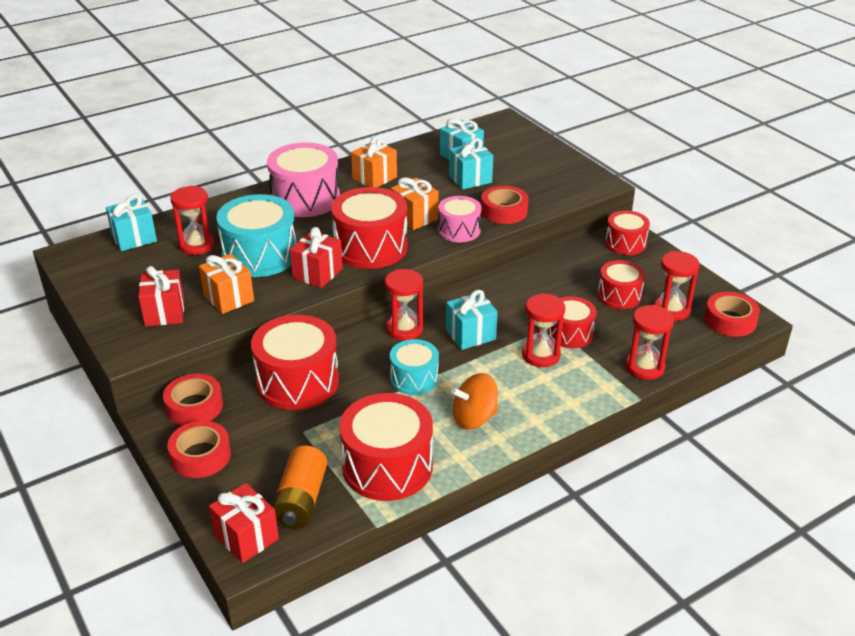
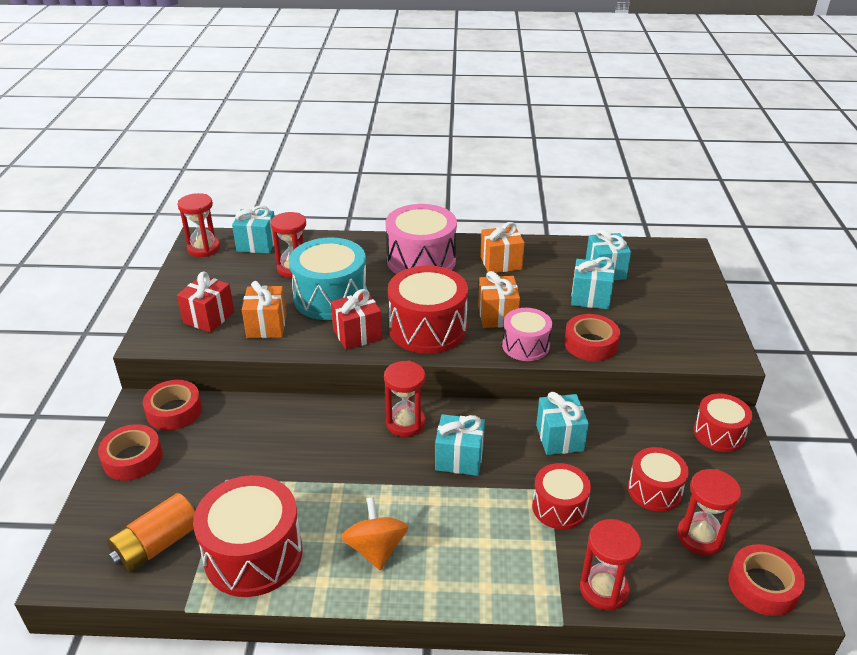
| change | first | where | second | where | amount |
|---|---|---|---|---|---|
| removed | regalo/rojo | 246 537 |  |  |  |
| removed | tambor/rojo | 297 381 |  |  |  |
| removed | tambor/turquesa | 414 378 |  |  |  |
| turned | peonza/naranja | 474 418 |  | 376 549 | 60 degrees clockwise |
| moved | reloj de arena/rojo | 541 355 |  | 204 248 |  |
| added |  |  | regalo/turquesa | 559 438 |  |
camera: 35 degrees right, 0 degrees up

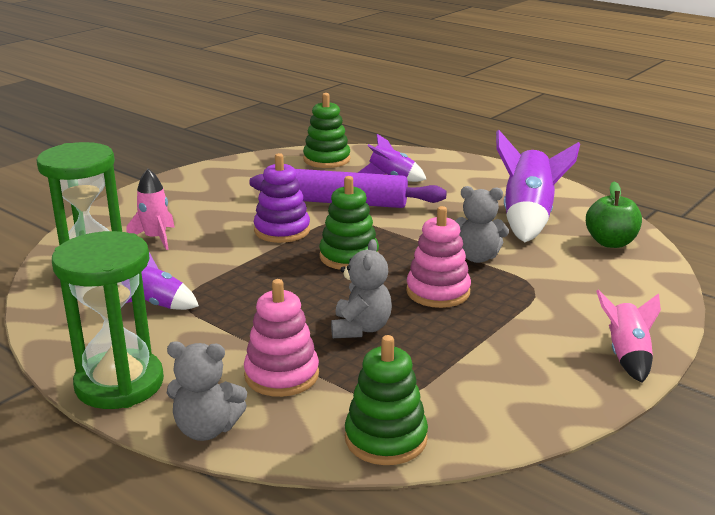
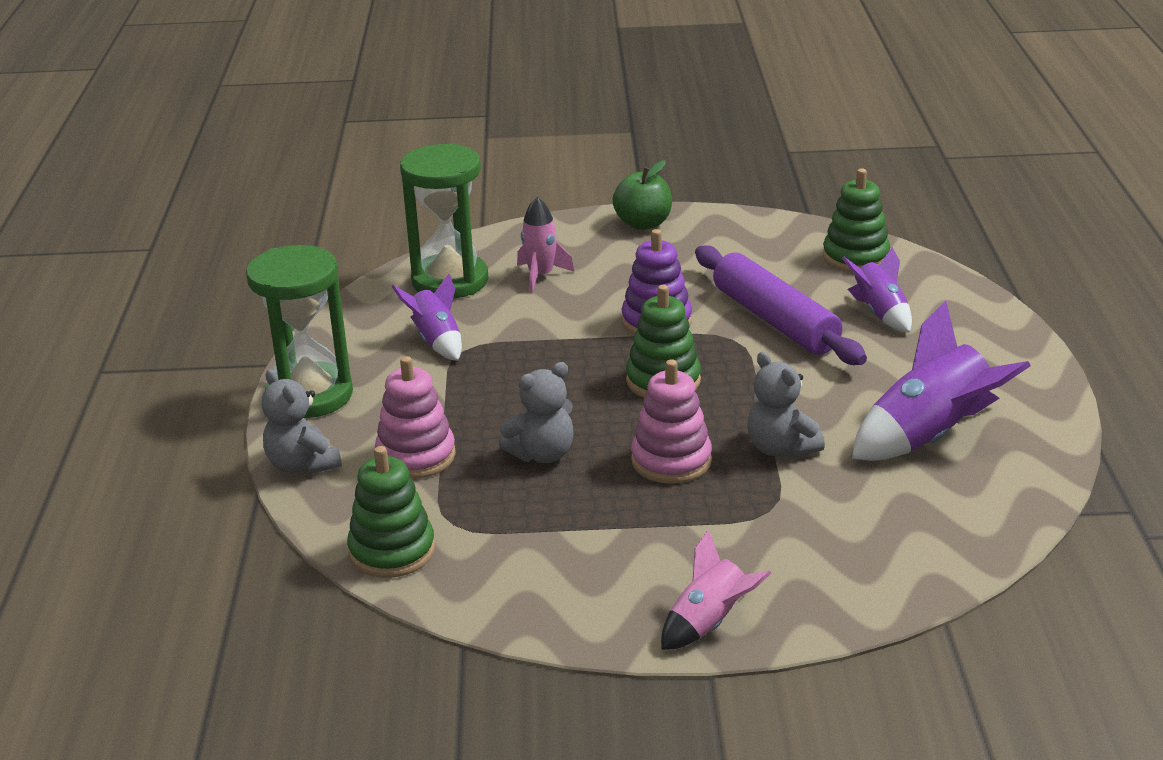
| change | first | where | second | where | amount |
|---|---|---|---|---|---|
| moved | manzana/verde | 610 242 |  | 643 224 |  |
camera: 50 degrees right, 5 degrees up

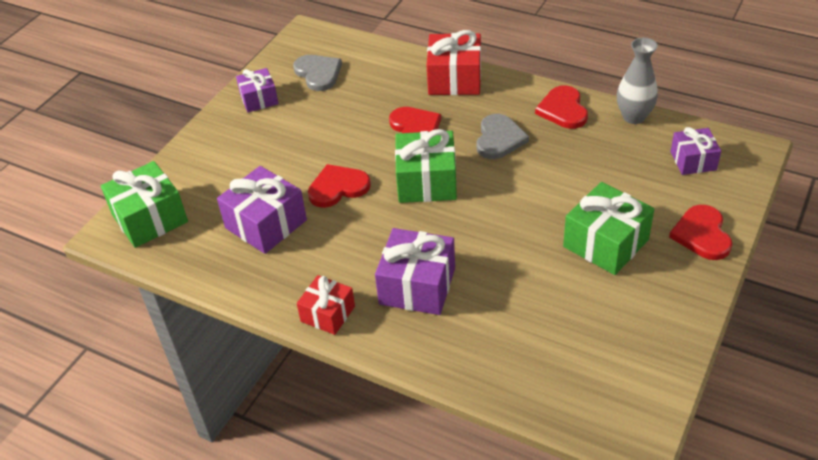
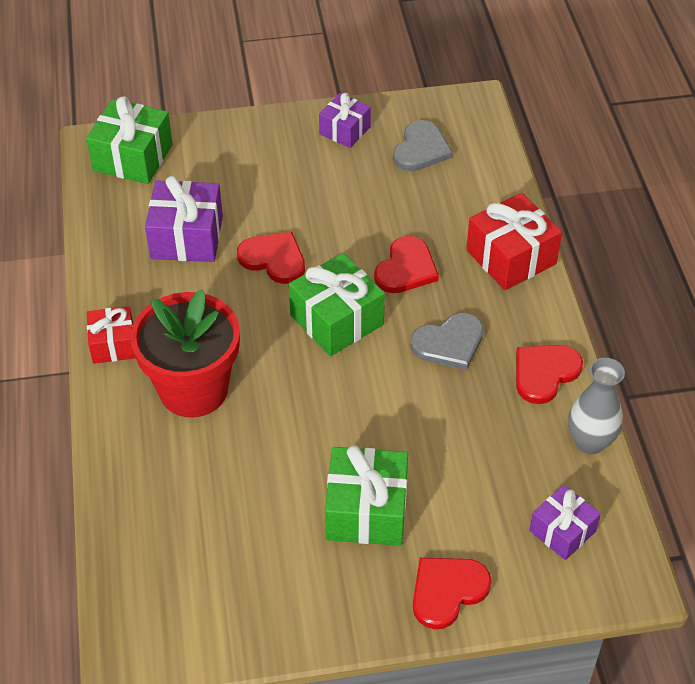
| change | first | where | second | where | amount |
|---|---|---|---|---|---|
| replaced | regalo/morado | 417 286 | maceta/rojo | 193 389 |  |
camera: 50 degrees right, 5 degrees up

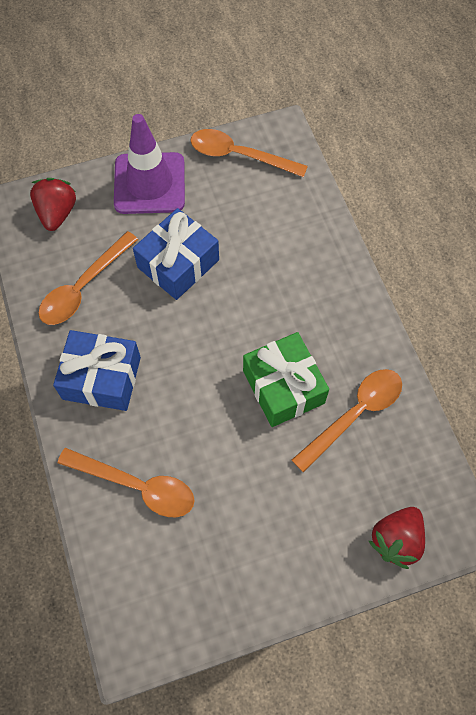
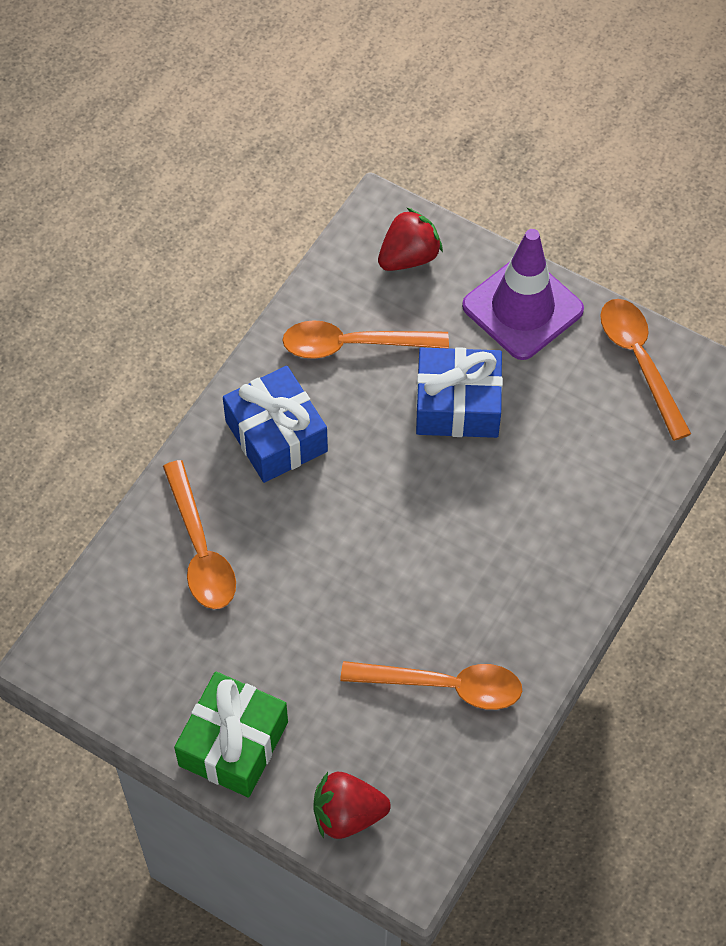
| change | first | where | second | where | amount |
|---|---|---|---|---|---|
| moved | regalo/verde | 283 387 |  | 233 744 |  |
camera: 50 degrees right, 5 degrees down

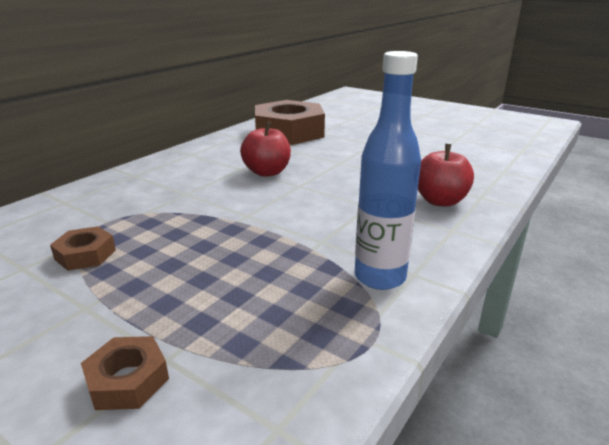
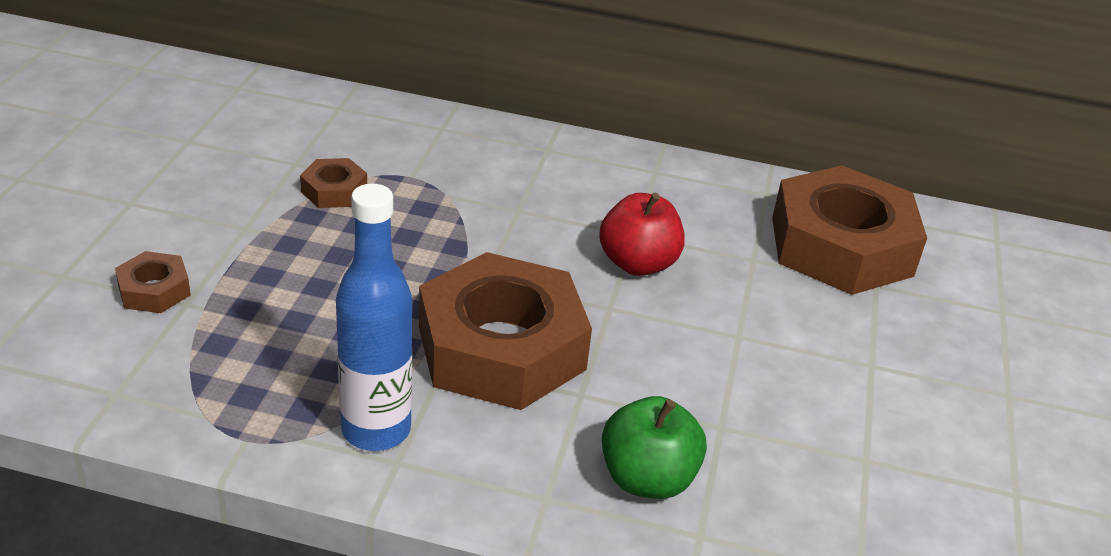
| change | first | where | second | where | amount |
|---|---|---|---|---|---|
| recoloured | manzana/rojo | 440 201 | manzana/verde | 647 479 |  |
| added |  |  | tuerca/marrón | 501 348 |  |
camera: 65 degrees right, 10 degrees up

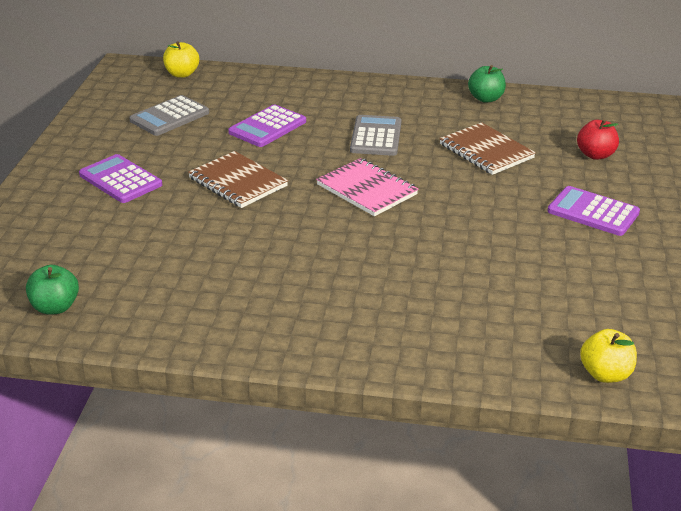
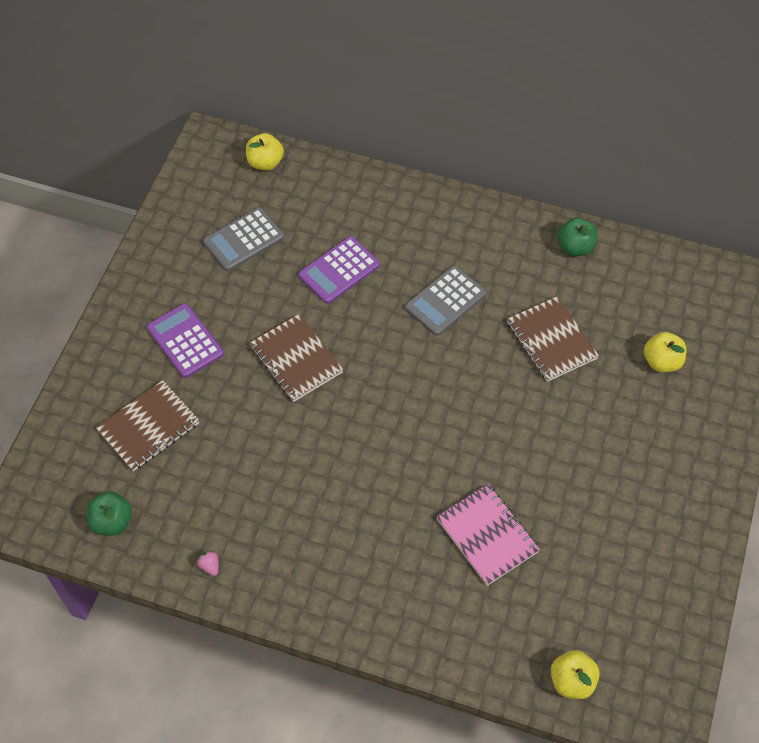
| change | first | where | second | where | amount |
|---|---|---|---|---|---|
| moved | cuaderno/rosa | 367 190 |  | 487 535 |  |
| turned | calculadora/gris | 376 136 |  | 445 301 | 150 degrees counterclockwise |
| removed | calculadora/morado | 593 212 |  |  |  |
| recoloured | manzana/rojo | 595 155 | manzana/amarillo | 661 361 |  |
| added |  |  | cuaderno/marrón | 149 427 |  |
| added |  |  | fresa/rosa | 210 566 |  |
camera: 10 degrees right, 25 degrees up

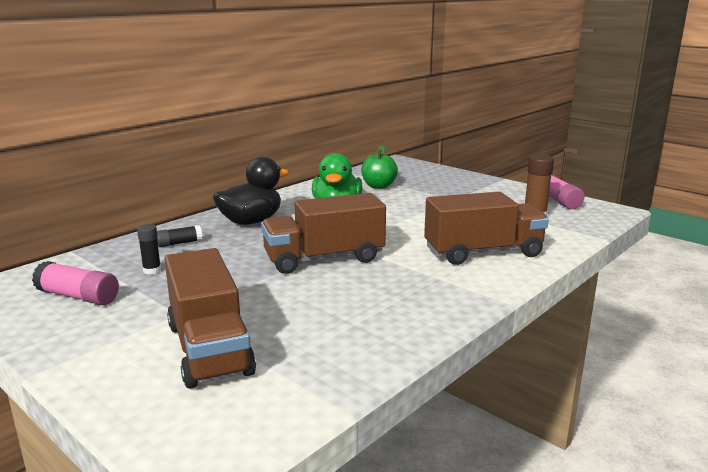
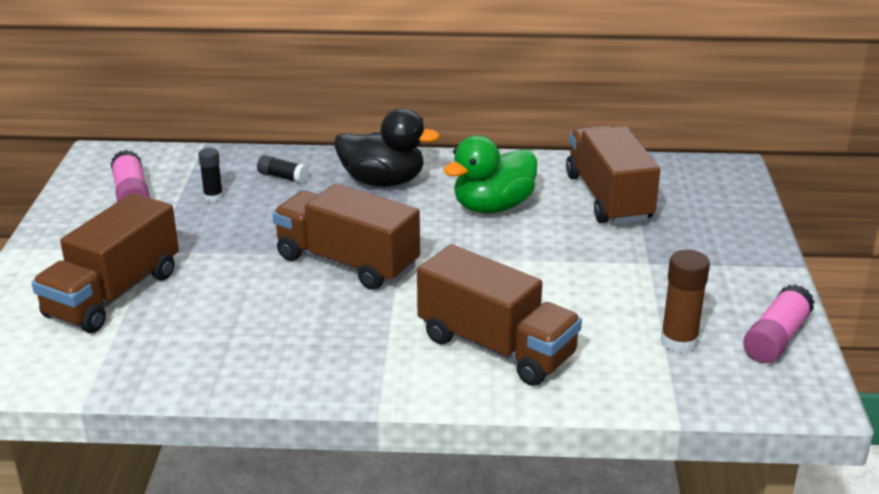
| change | first | where | second | where | amount |
|---|---|---|---|---|---|
| replaced | manzana/verde | 378 186 | camión/marrón | 608 198 |  |
camera: 50 degrees right, 10 degrees up

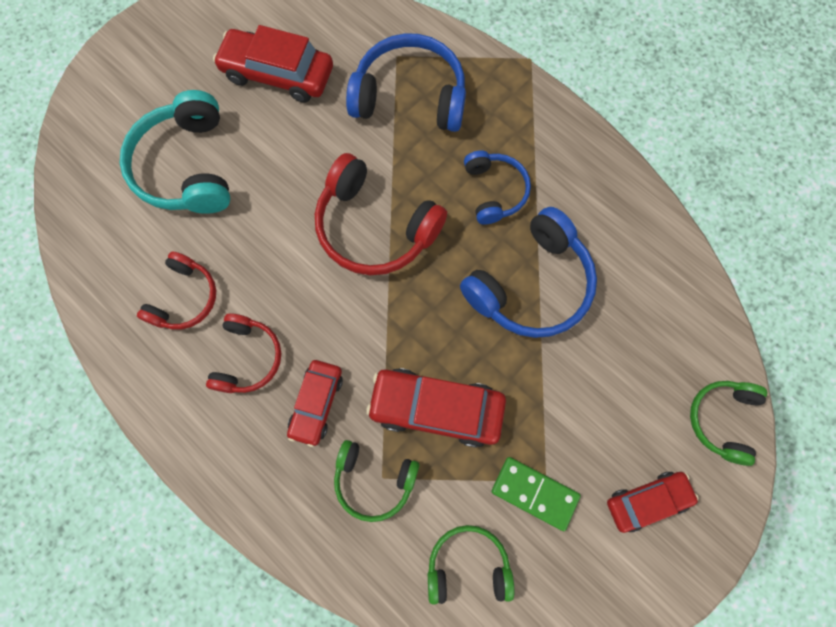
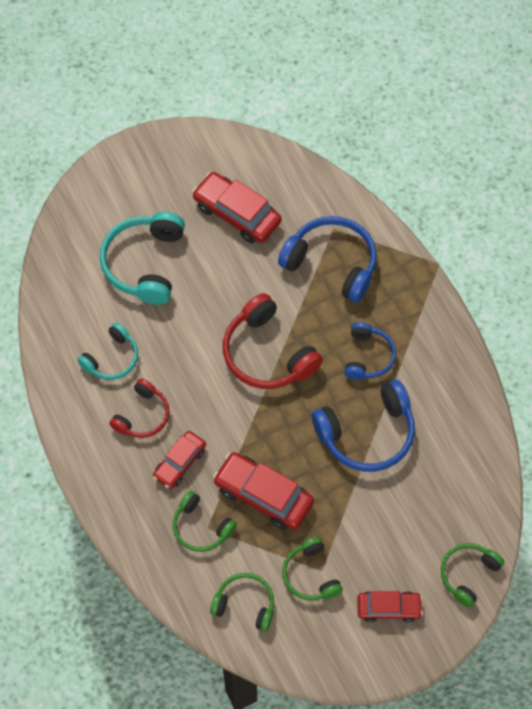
| change | first | where | second | where | amount |
|---|---|---|---|---|---|
| recoloured | auriculares/rojo | 185 298 | auriculares/turquesa | 112 358 |  |
| replaced | ficha de dominó/verde | 534 493 | auriculares/verde | 310 575 |  |
camera: 20 degrees right, 10 degrees down

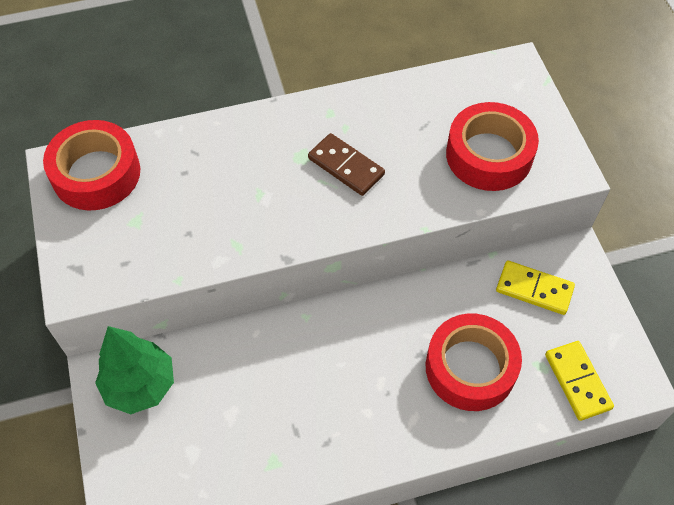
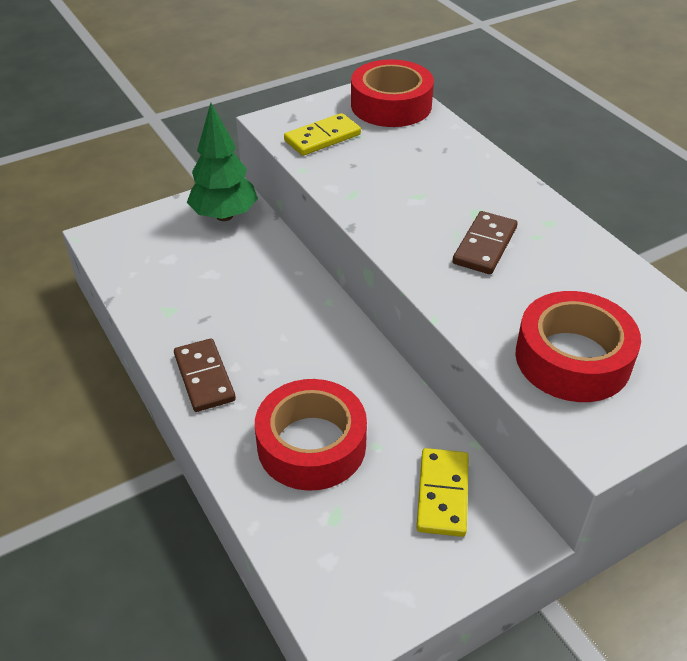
| change | first | where | second | where | amount |
|---|---|---|---|---|---|
| moved | ficha de dominó/amarillo | 577 381 |  | 322 138 |  |
| added |  |  | ficha de dominó/marrón | 204 377 |  |
camera: 75 degrees right, 15 degrees down

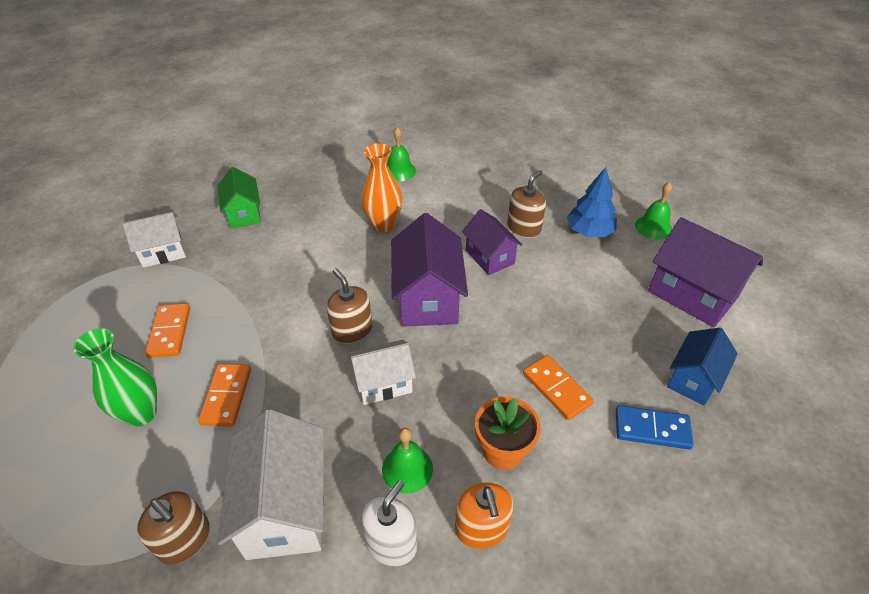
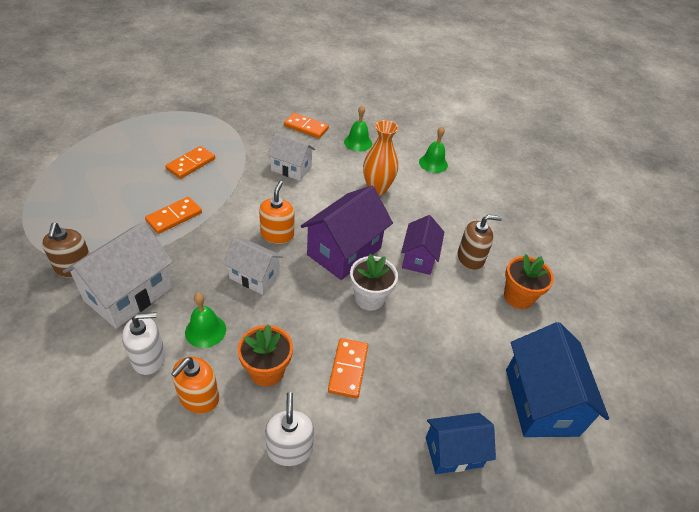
| change | first | where | second | where | amount |
|---|---|---|---|---|---|
| removed | florero/verde | 141 413 |  |  |  |
| moved | casa/blanco | 163 252 |  | 291 168 |  |
| replaced | casa/verde | 244 214 | ficha de dominó/naranja | 306 127 |  |
| recoloured | dispensador de jabón/marrón | 352 330 | dispensador de jabón/naranja | 277 234 |  |
| replaced | árbol/azul | 589 232 | maceta/naranja | 518 297 |  |
| removed | ficha de dominó/azul | 652 429 |  |  |  |
| moved | campana/verde | 653 227 |  | 358 142 |  |
| recoloured | casa/morado | 692 294 | casa/azul | 541 402 |  |
| added |  |  | dispensador de jabón/blanco | 289 448 |  |
| added |  |  | maceta/blanco | 369 298 |  |
camera: 40 degrees right, 0 degrees up

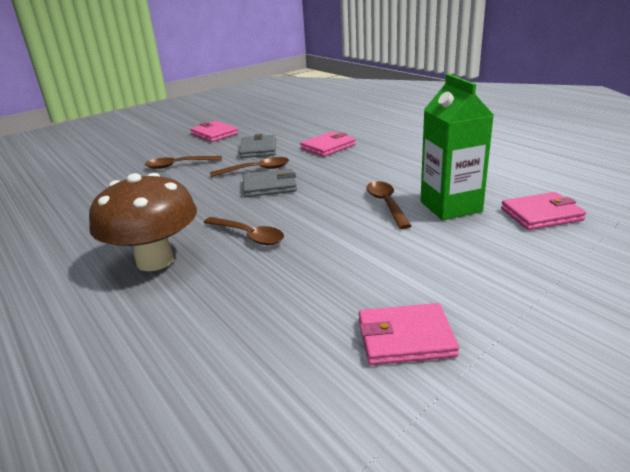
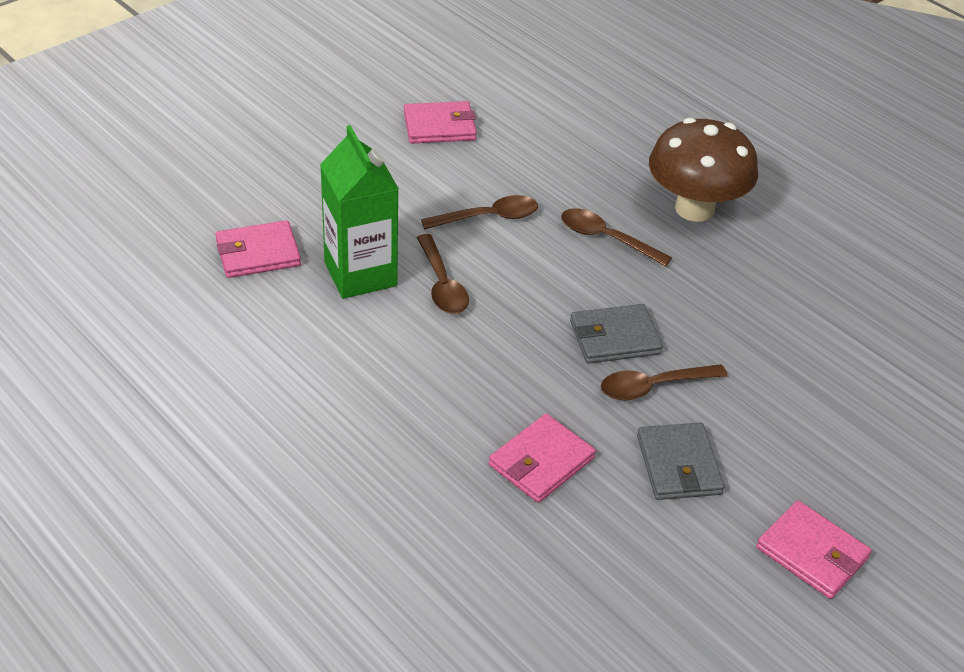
| change | first | where | second | where | amount |
|---|---|---|---|---|---|
| moved | cuchara/marrón | 178 165 |  | 488 217 |  |
camera: 170 degrees right, 15 degrees up

